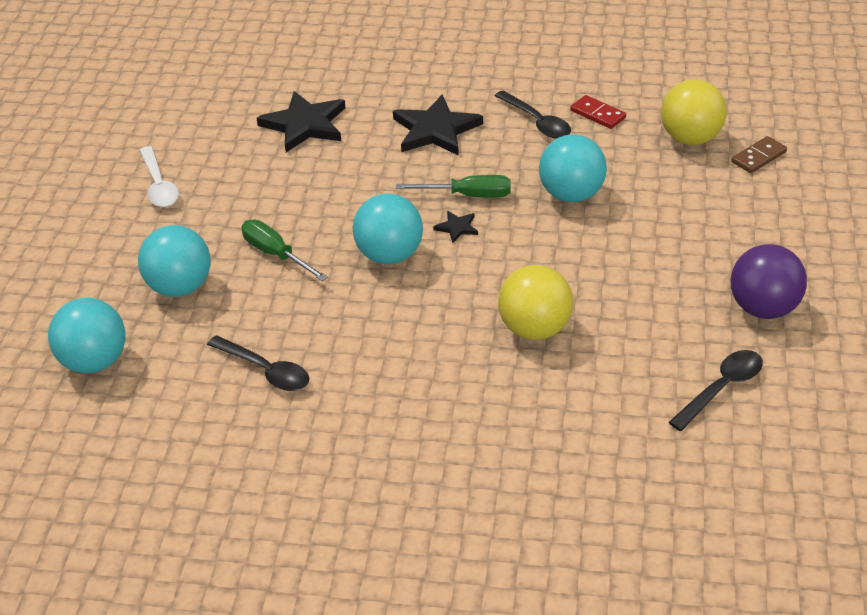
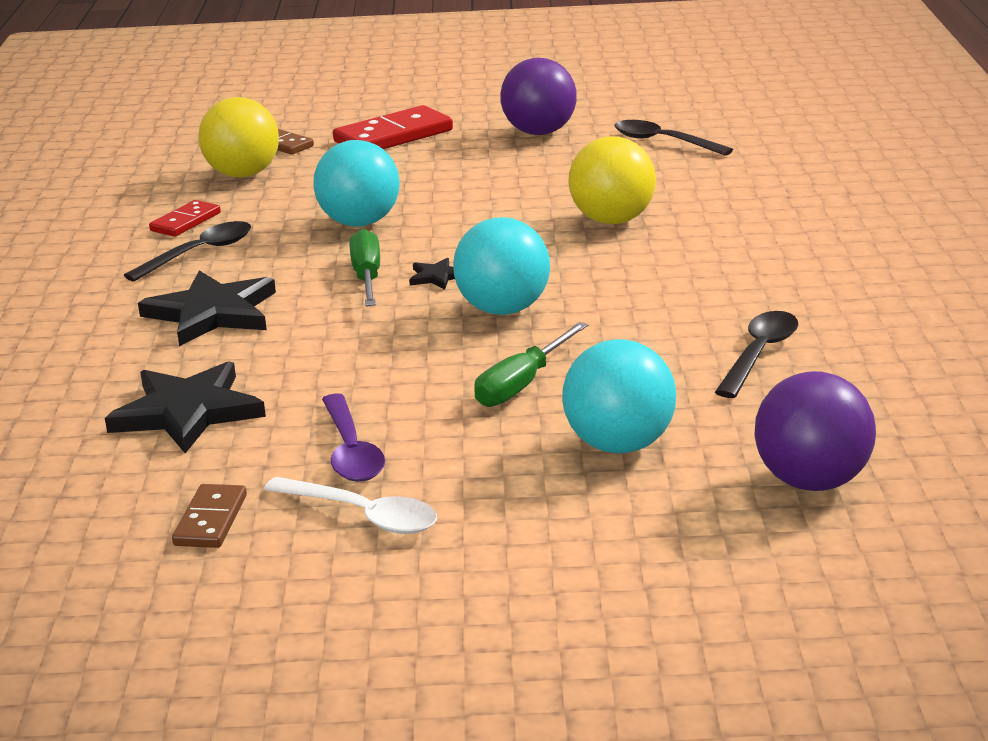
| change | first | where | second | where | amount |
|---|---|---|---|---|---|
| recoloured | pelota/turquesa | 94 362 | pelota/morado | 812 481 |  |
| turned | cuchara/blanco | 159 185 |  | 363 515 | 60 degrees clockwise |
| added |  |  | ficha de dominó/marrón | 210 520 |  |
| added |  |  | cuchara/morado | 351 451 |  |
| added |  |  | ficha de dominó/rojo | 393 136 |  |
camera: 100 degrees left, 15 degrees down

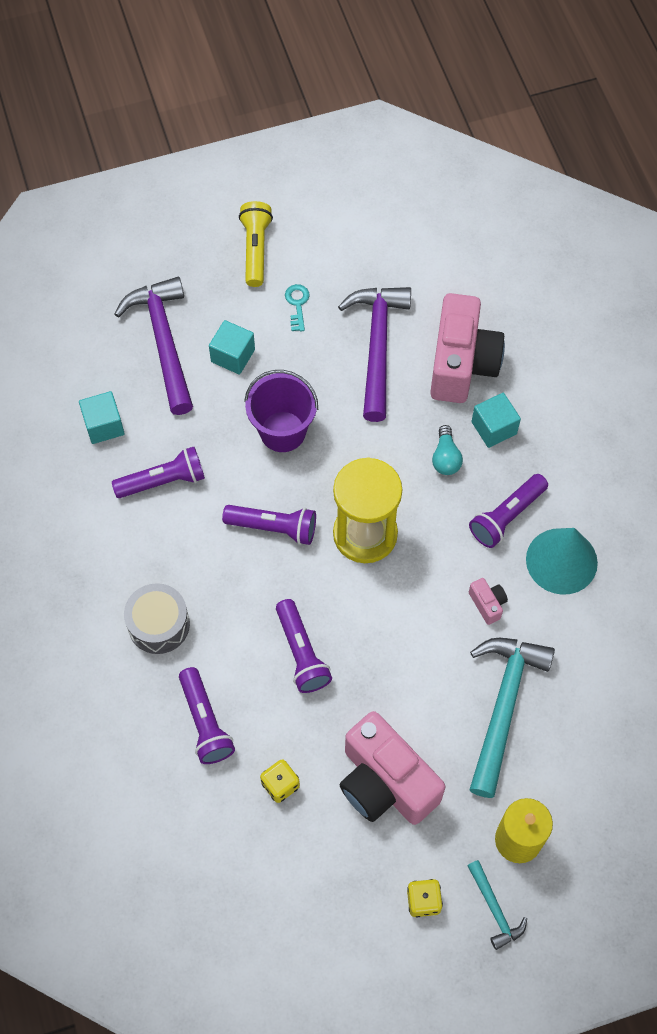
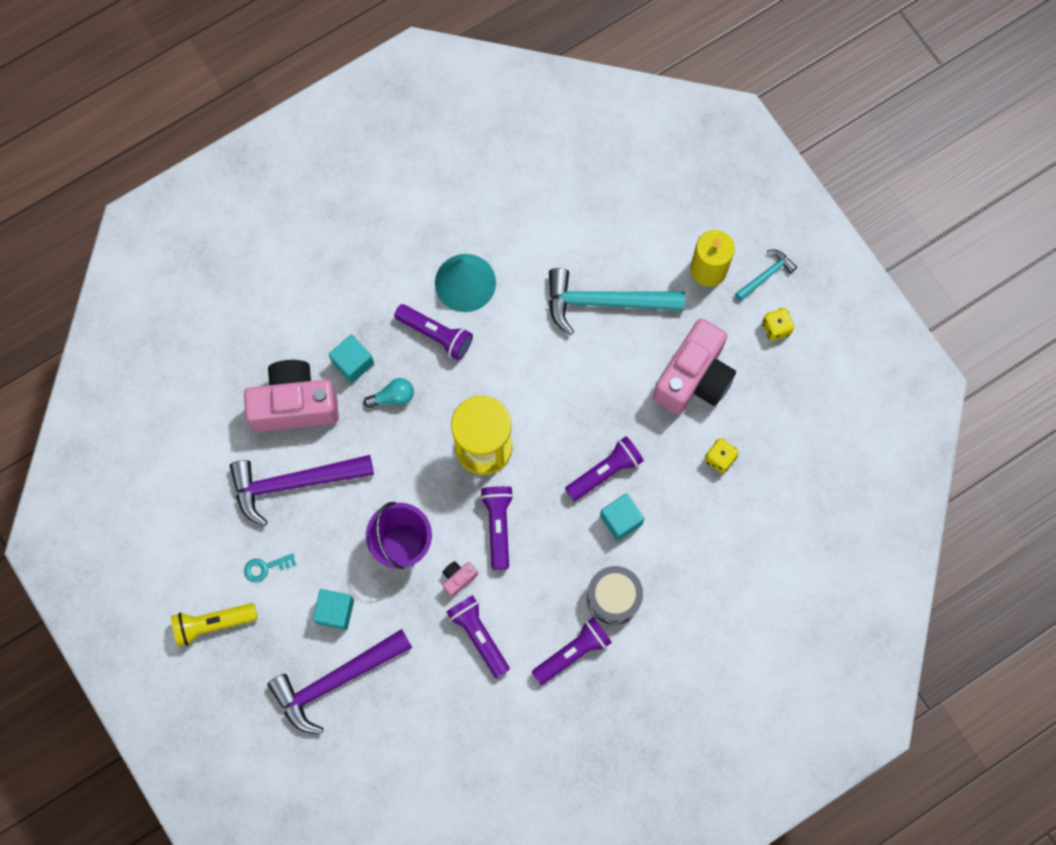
| change | first | where | second | where | amount |
|---|---|---|---|---|---|
| moved | cubo/turquesa | 104 425 |  | 621 520 |  |
| moved | lámpara de mano/morado | 205 722 |  | 573 652 |  |
| moved | cámara/rosa | 487 604 |  | 458 578 |  |
camera: 105 degrees left, 10 degrees up

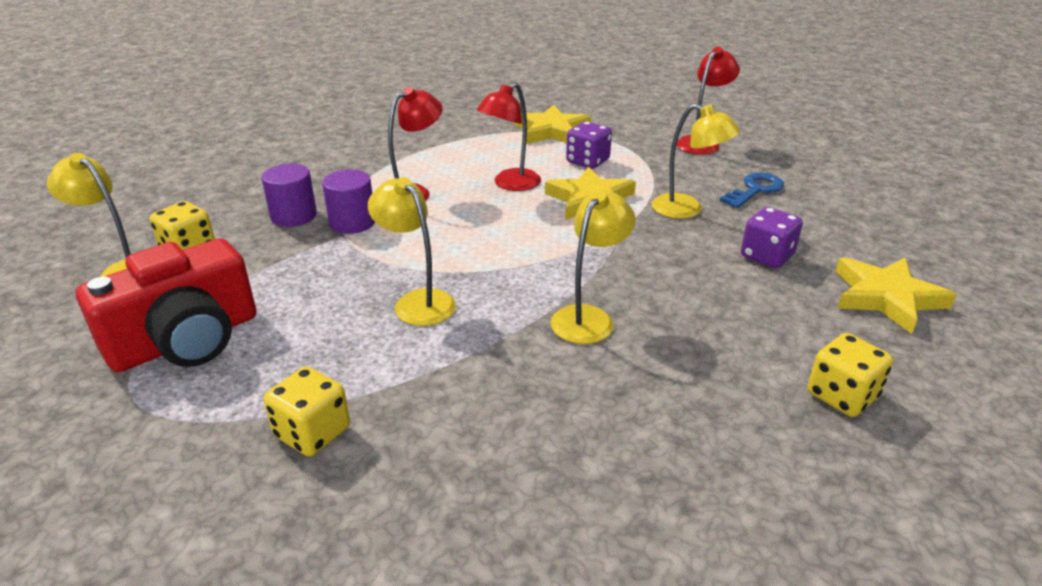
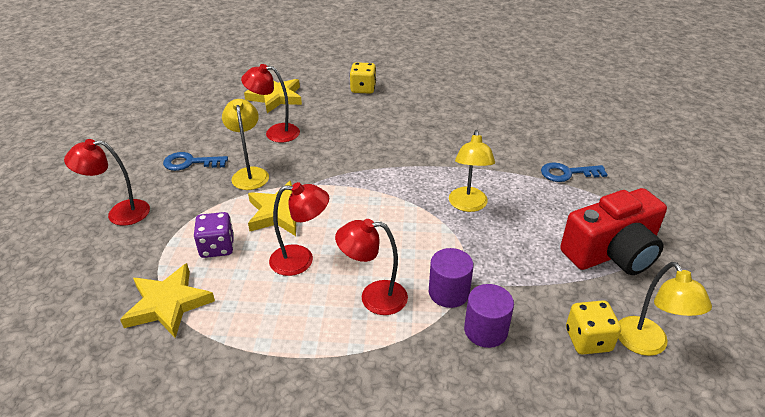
| change | first | where | second | where | amount |
|---|---|---|---|---|---|
| turned | cámara/rojo | 186 340 |  | 612 252 | 150 degrees clockwise |
| replaced | dado/amarillo | 312 432 | llave/azul | 567 173 |  |
| removed | lámpara/amarillo | 588 317 |  |  |  |
| replaced | dado/morado | 767 256 | lámpara/rojo | 275 133 |  |
camera: 135 degrees left, 5 degrees up

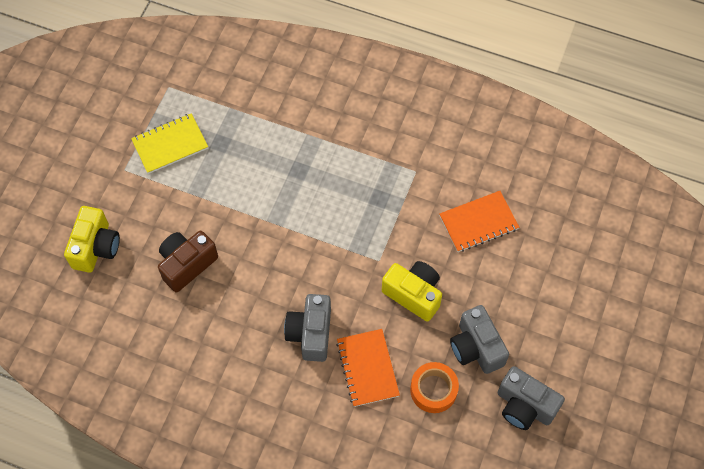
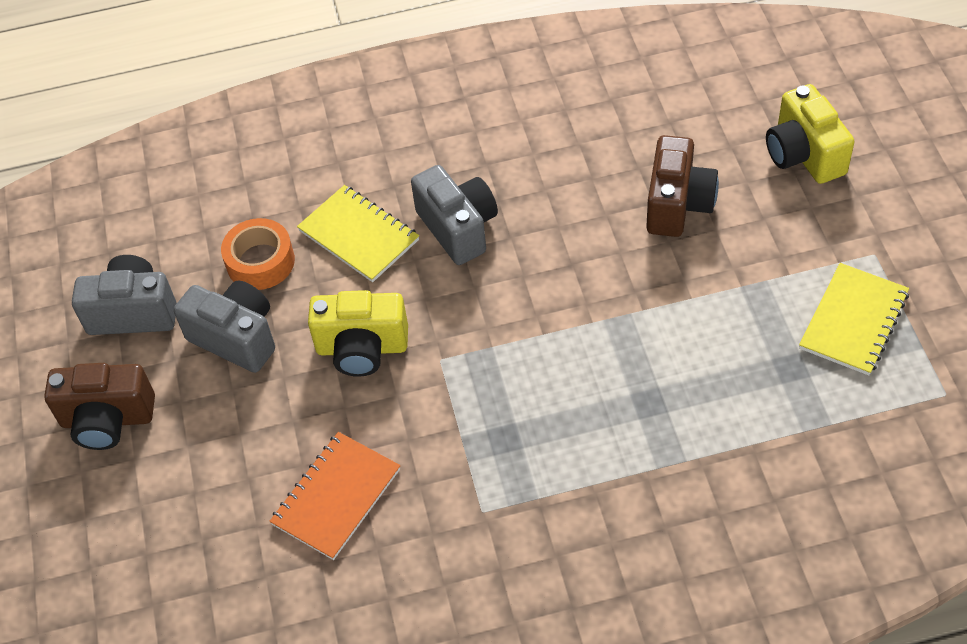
| change | first | where | second | where | amount |
|---|---|---|---|---|---|
| recoloured | cuaderno/naranja | 367 368 | cuaderno/amarillo | 359 235 |  |
| added |  |  | cámara/marrón | 107 419 |  |
camera: 150 degrees right, 10 degrees down

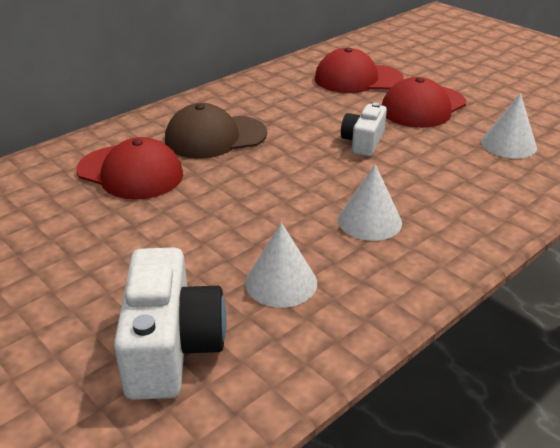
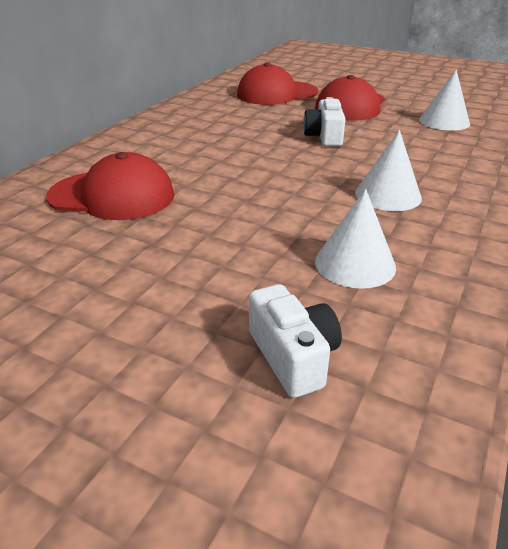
| change | first | where | second | where | amount |
|---|---|---|---|---|---|
| resized | cámara/blanco | 171 347 |  | 293 356 | x0.60 |
| removed | gorra/marrón | 215 137 |  |  |  |
camera: 20 degrees left, 0 degrees up

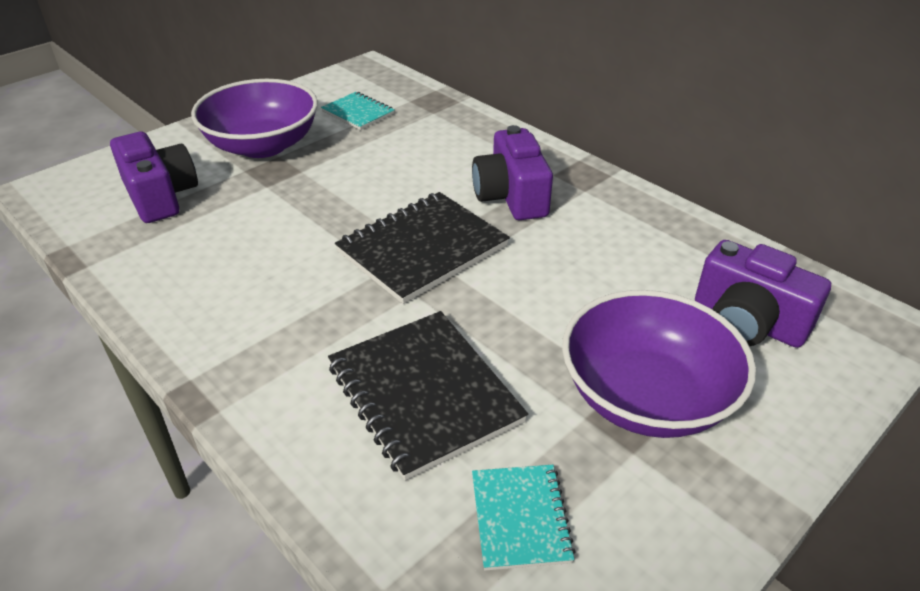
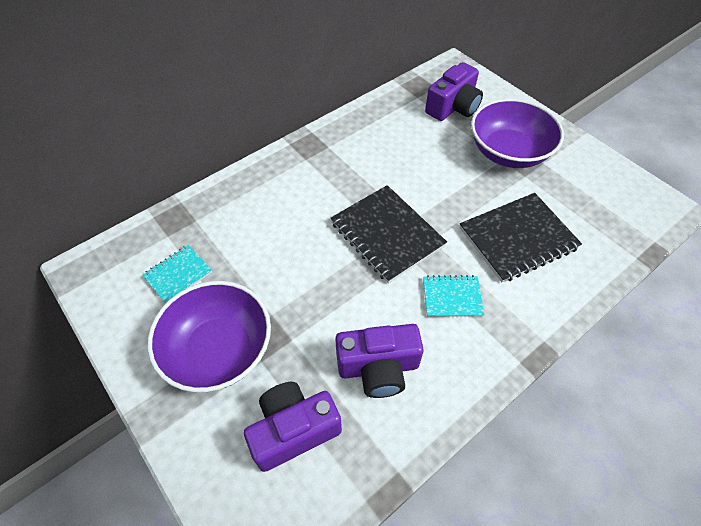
| change | first | where | second | where | amount |
|---|---|---|---|---|---|
| moved | cámara/morado | 511 196 |  | 378 367 |  |
| moved | cuaderno/turquesa | 520 518 |  | 452 297 |  |
camera: 85 degrees left, 15 degrees up

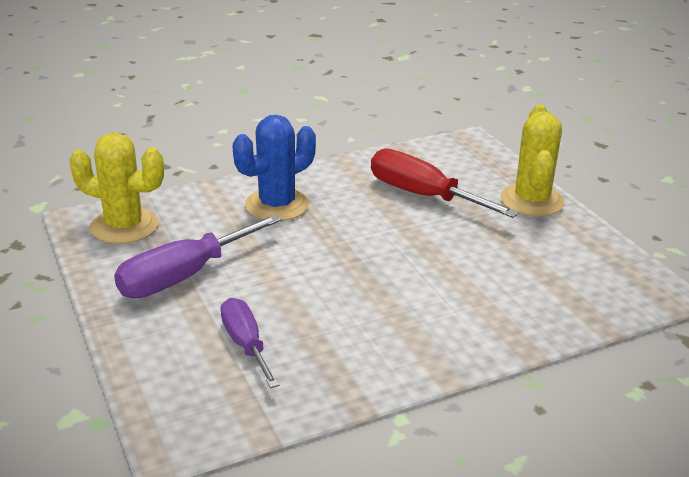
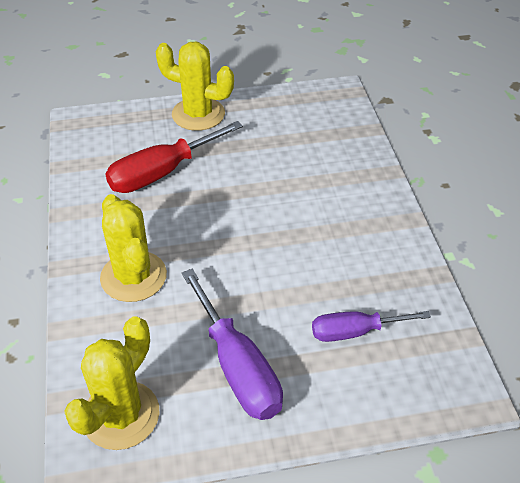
| change | first | where | second | where | amount |
|---|---|---|---|---|---|
| recoloured | cactus/azul | 277 205 | cactus/amarillo | 133 276 |  |
camera: 75 degrees left, 15 degrees up

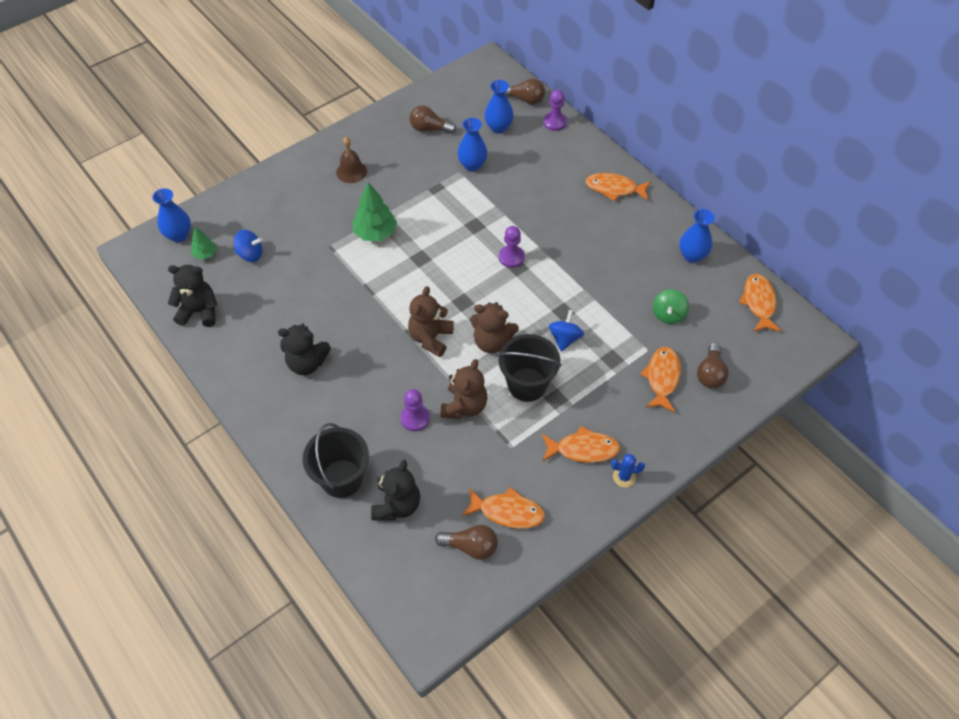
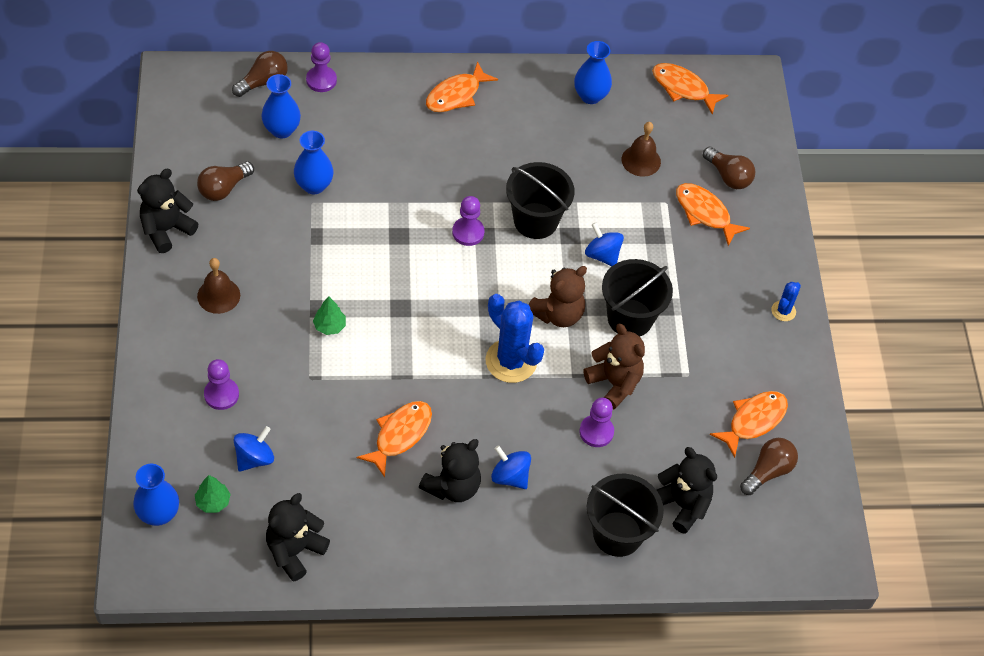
| change | first | where | second | where | amount |
|---|---|---|---|---|---|
| resized | árbol/verde | 375 233 |  | 329 326 | x0.56 |
| replaced | osito/marrón | 431 338 | cactus/azul | 511 361 |  |
| moved | pez/naranja | 583 449 |  | 400 435 |  |
| replaced | peonza/verde | 668 314 | campana/marrón | 641 160 |  |
| added |  |  | osito/negro | 166 230 |  |
| added |  |  | peón/morado | 221 394 |  |
| added |  |  | peonza/azul | 510 476 |  |
| added |  |  | balde/negro | 535 221 |  |
camera: 60 degrees left, 0 degrees up

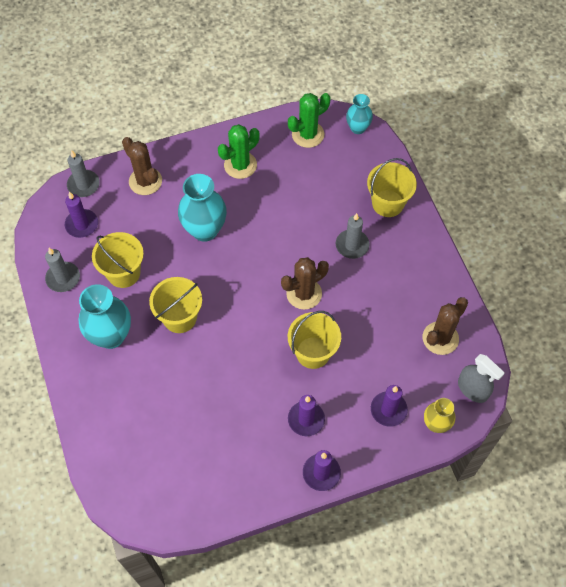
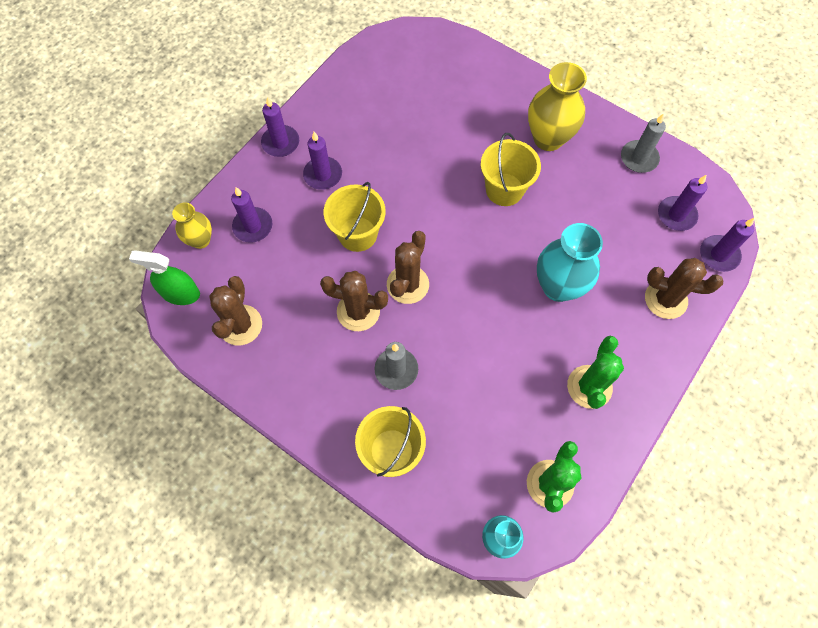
| change | first | where | second | where | amount |
|---|---|---|---|---|---|
| recoloured | vela/gris | 83 185 | vela/morado | 719 255 |  |
| recoloured | florero/turquesa | 111 336 | florero/amarillo | 548 138 |  |
| removed | balde/amarillo | 123 273 |  |  |  |
| recoloured | pulverizador/gris | 472 389 | pulverizador/verde | 181 293 |  |
| added |  |  | cactus/marrón | 358 311 |  |
camera: 145 degrees right, 5 degrees up

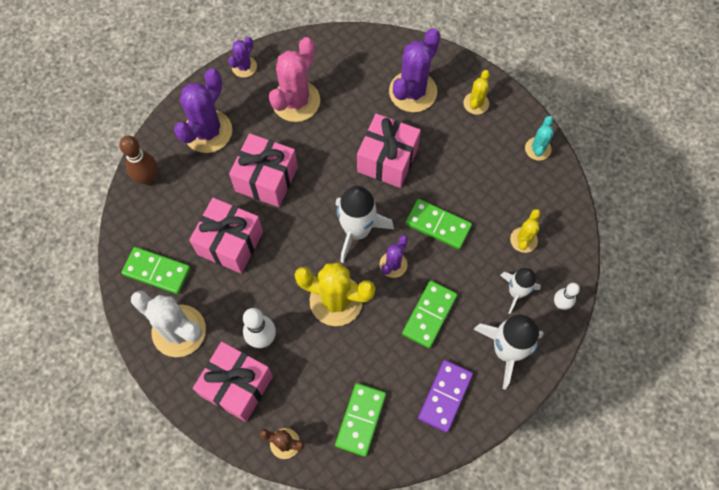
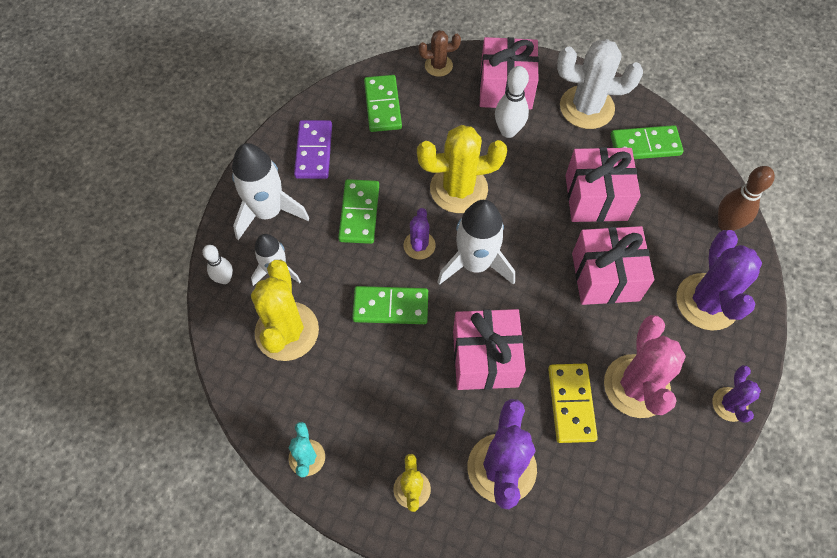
| change | first | where | second | where | amount |
|---|---|---|---|---|---|
| resized | cactus/amarillo | 523 240 |  | 287 331 | x1.88 |
| added |  |  | ficha de dominó/amarillo | 571 403 |  |
camera: 155 degrees right, 5 degrees down

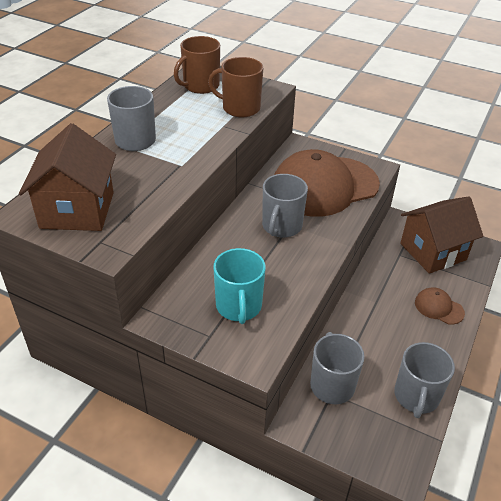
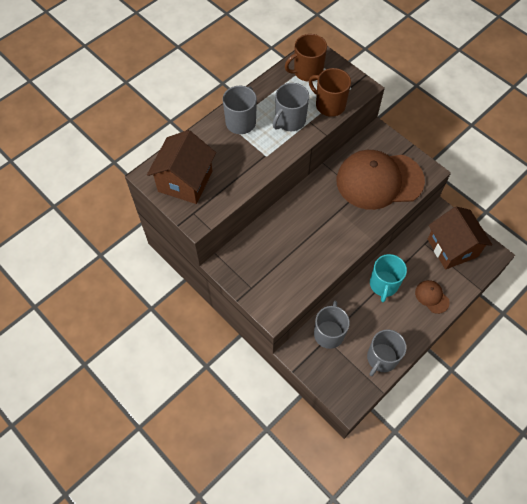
| change | first | where | second | where | amount |
|---|---|---|---|---|---|
| moved | taza/turquesa | 239 306 |  | 383 284 |  |
| moved | taza/gris | 281 226 |  | 290 121 |  |
| turned | casa/marrón | 433 251 |  | 452 248 | 75 degrees clockwise |
camera: 20 degrees right, 20 degrees up

